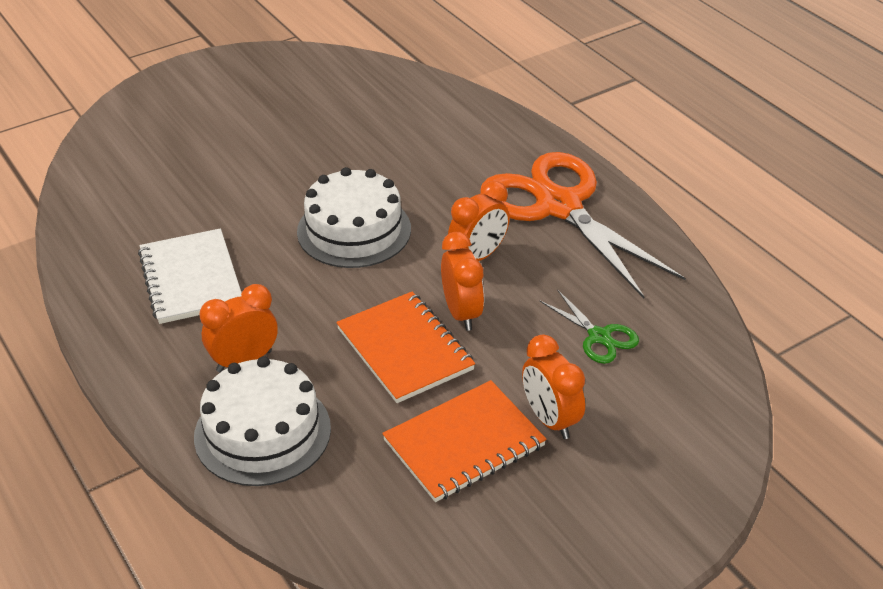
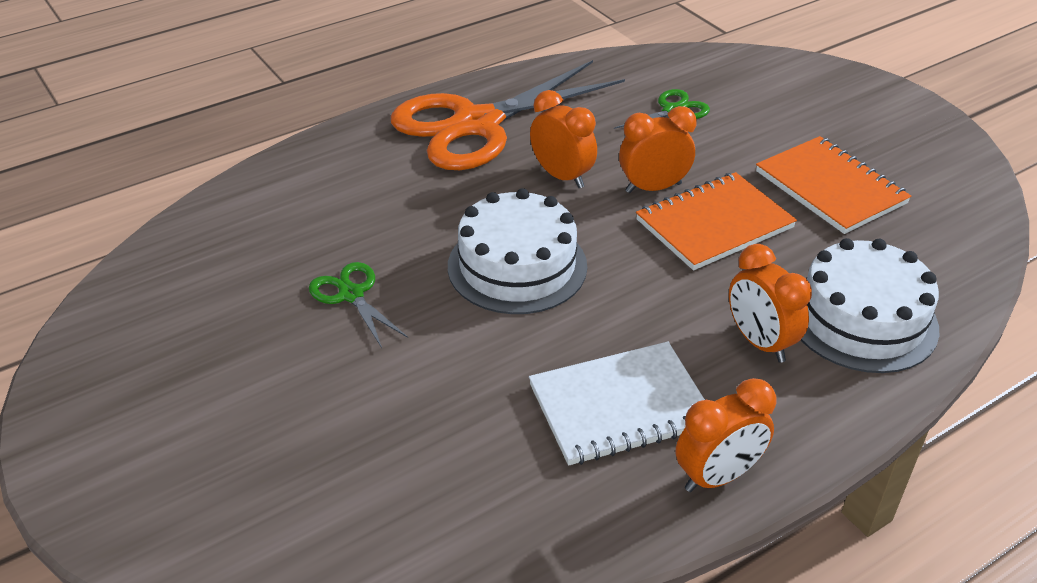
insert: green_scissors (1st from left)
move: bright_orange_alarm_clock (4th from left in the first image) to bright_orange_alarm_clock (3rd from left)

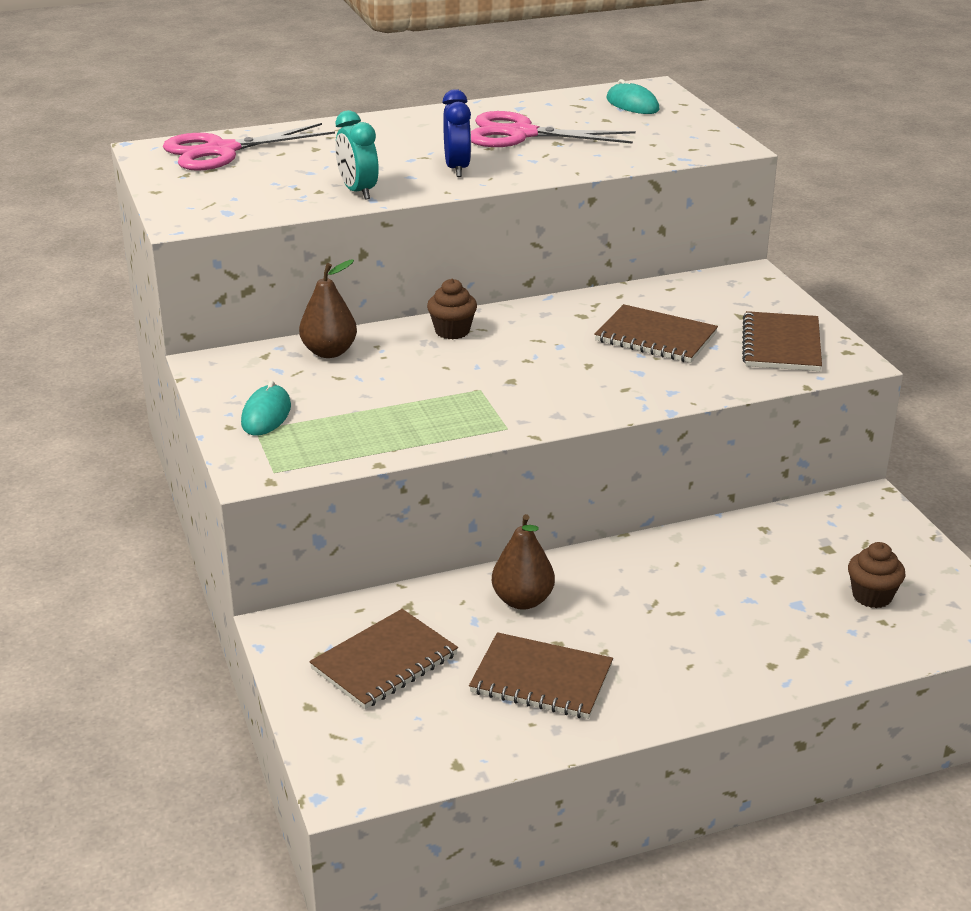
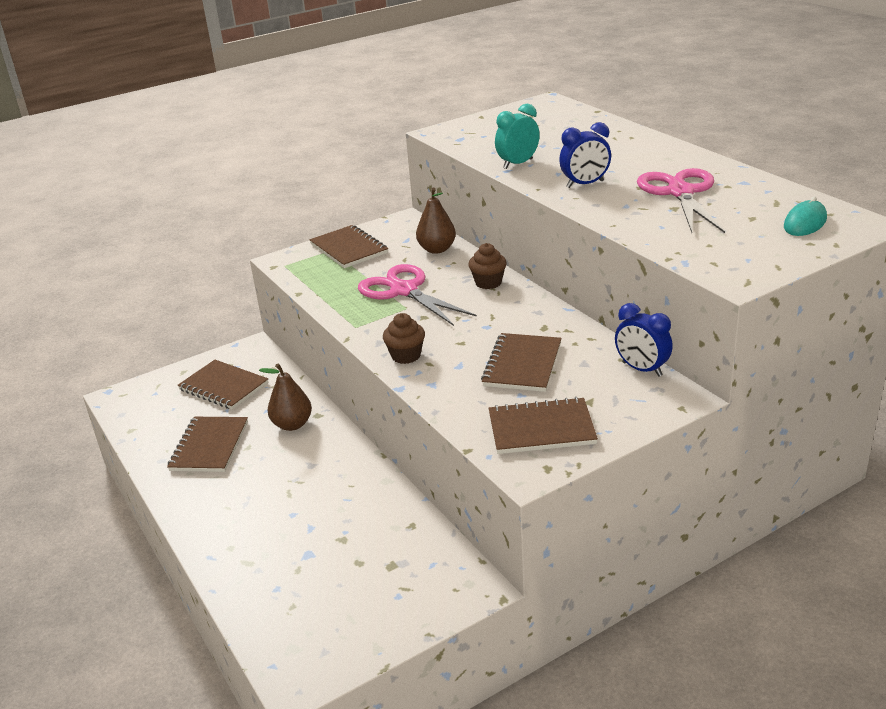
insert: royal_blue_alarm_clock (2nd from left)
move: rose-pink_scissors (1st from left); brown_cupcake (2nd from left in the first image) to brown_cupcake (1st from left)
replace: teal_computer_mouse (1st from left) to brown_exercise_book (3rd from left)

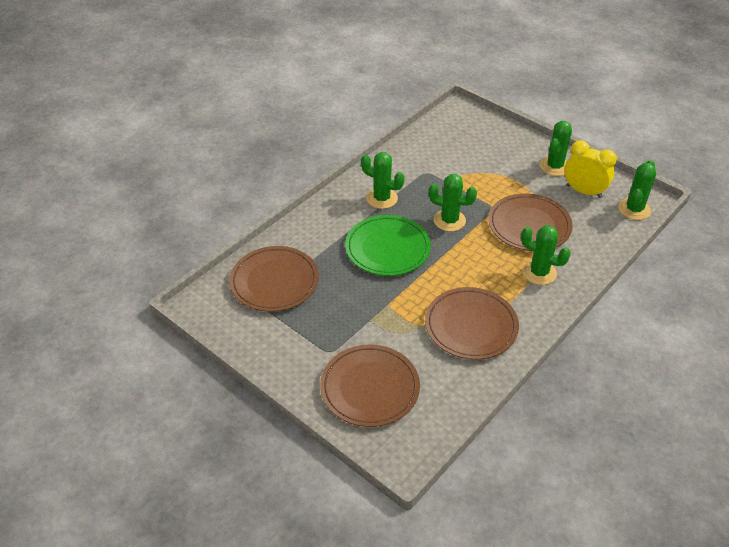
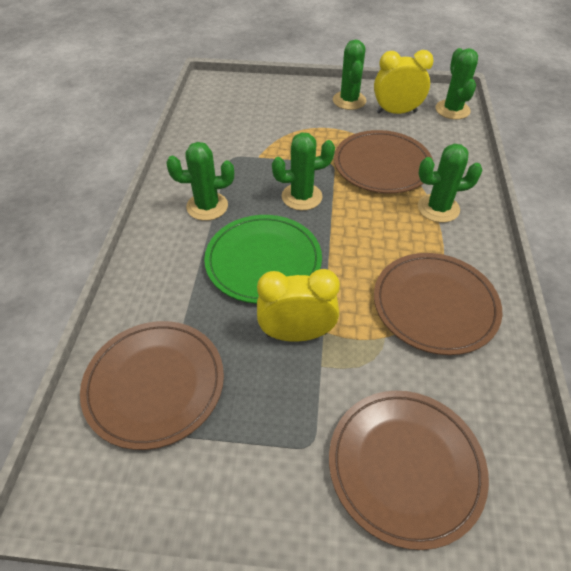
insert: yellow_alarm_clock (1st from left)

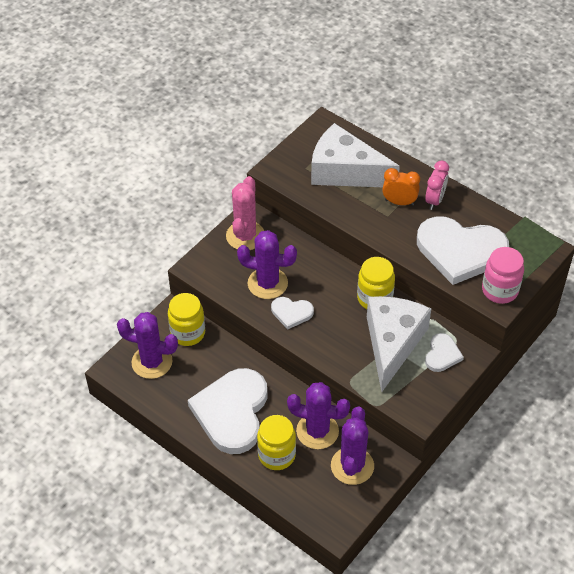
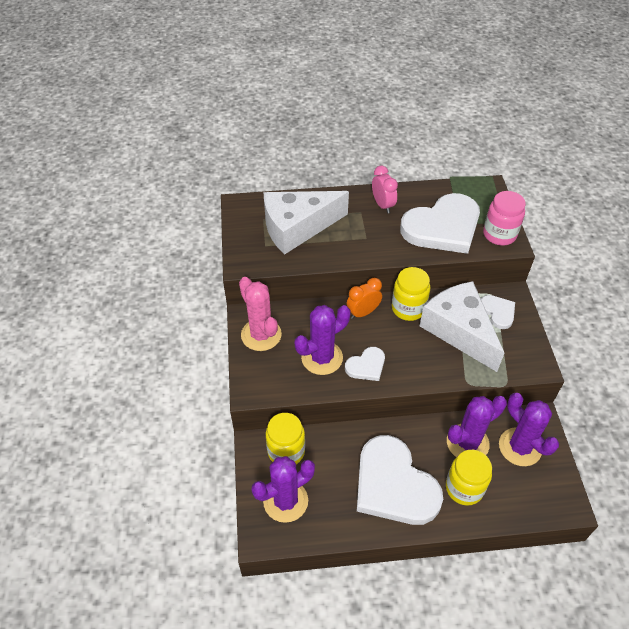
move: bright_orange_alarm_clock

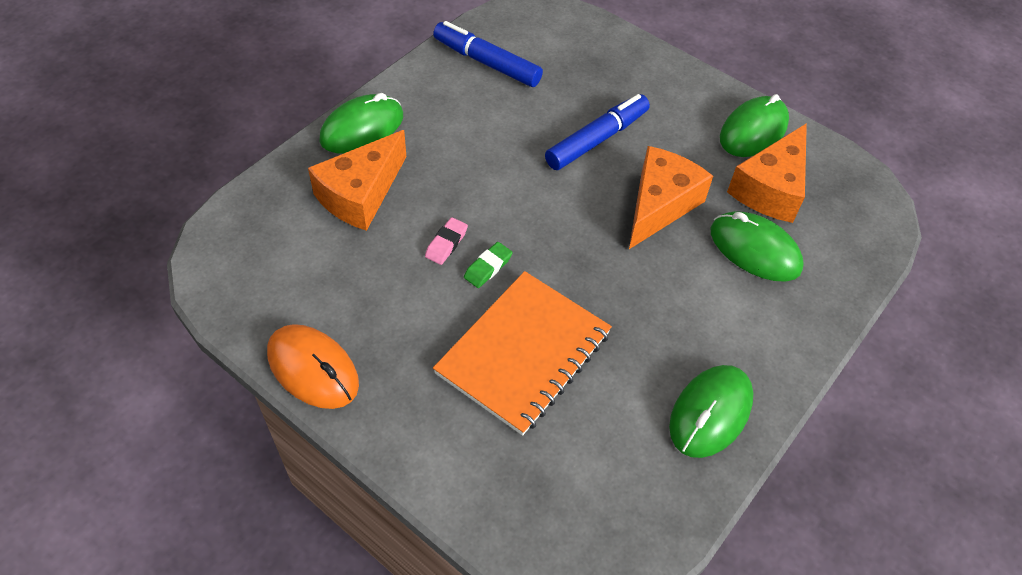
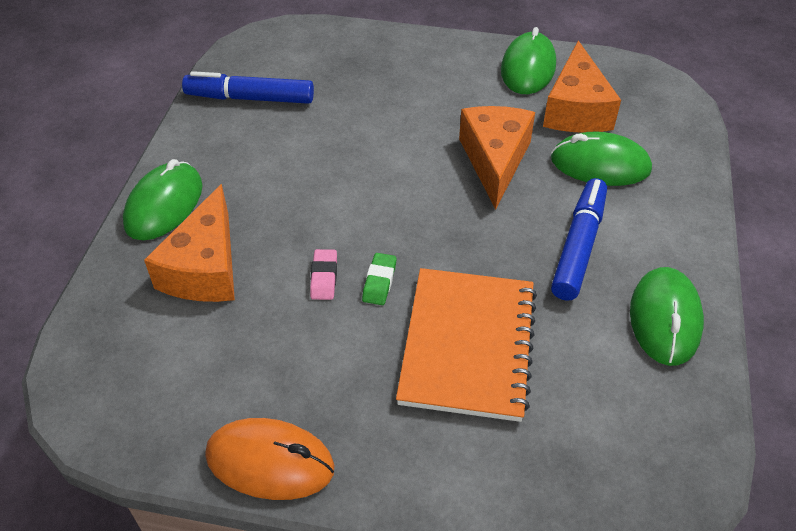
move: royal_blue_marker_pen (2nd from left)

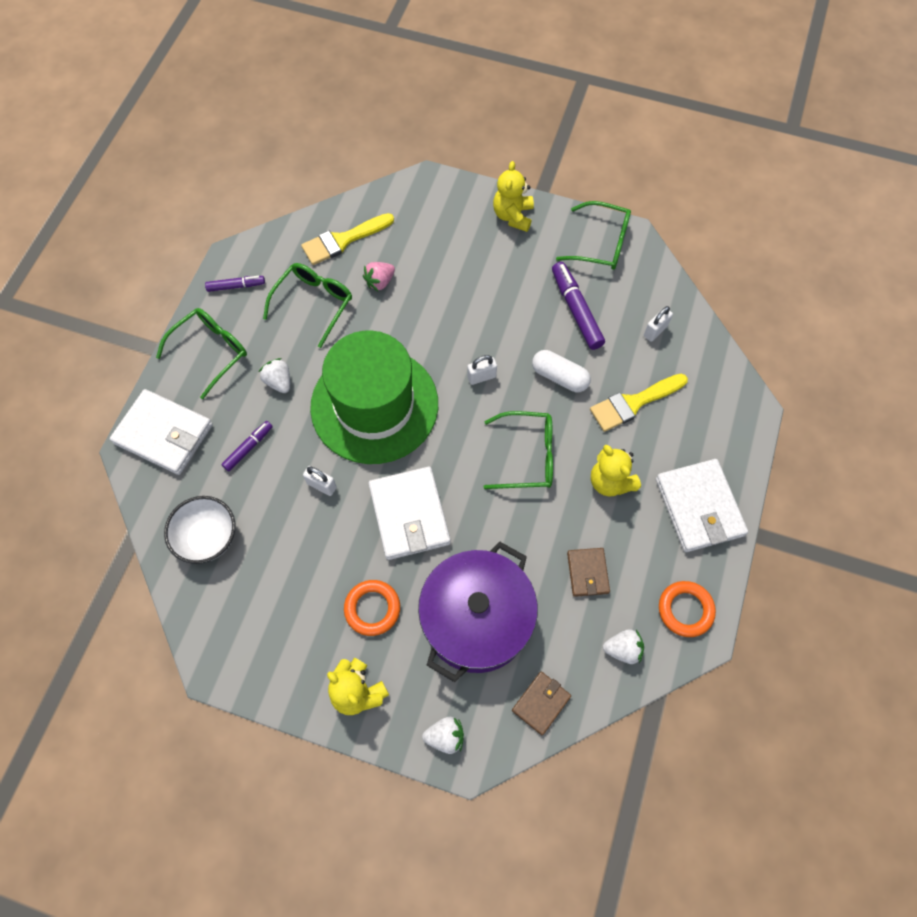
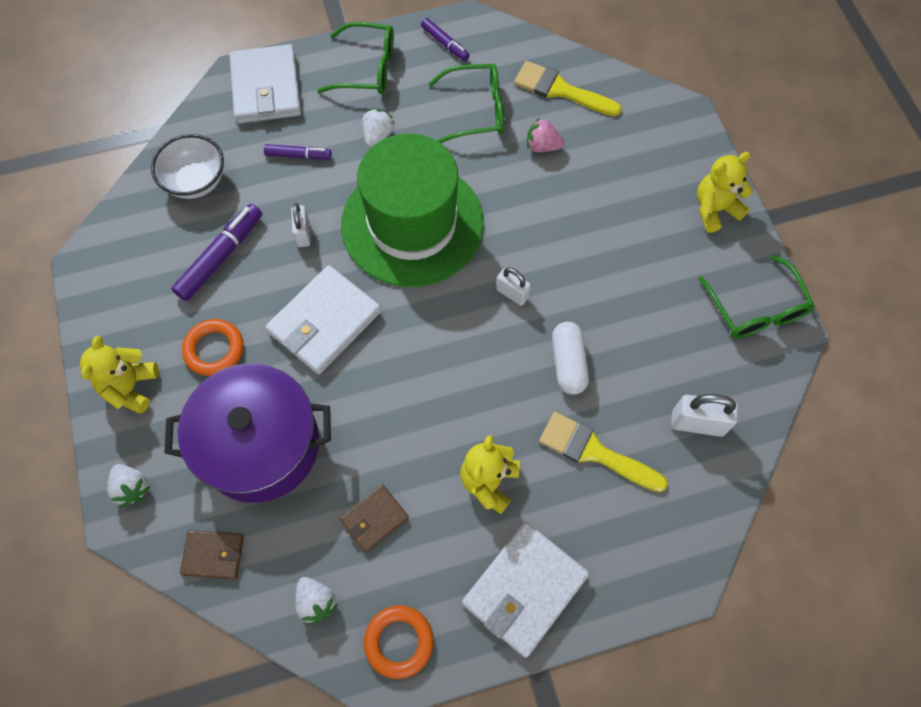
delete: green_glasses (3rd from left)
move: violet_marker_pen (3rd from left in the first image) to violet_marker_pen (1st from left)
resize: white_small_lock (3rd from left) x1.53

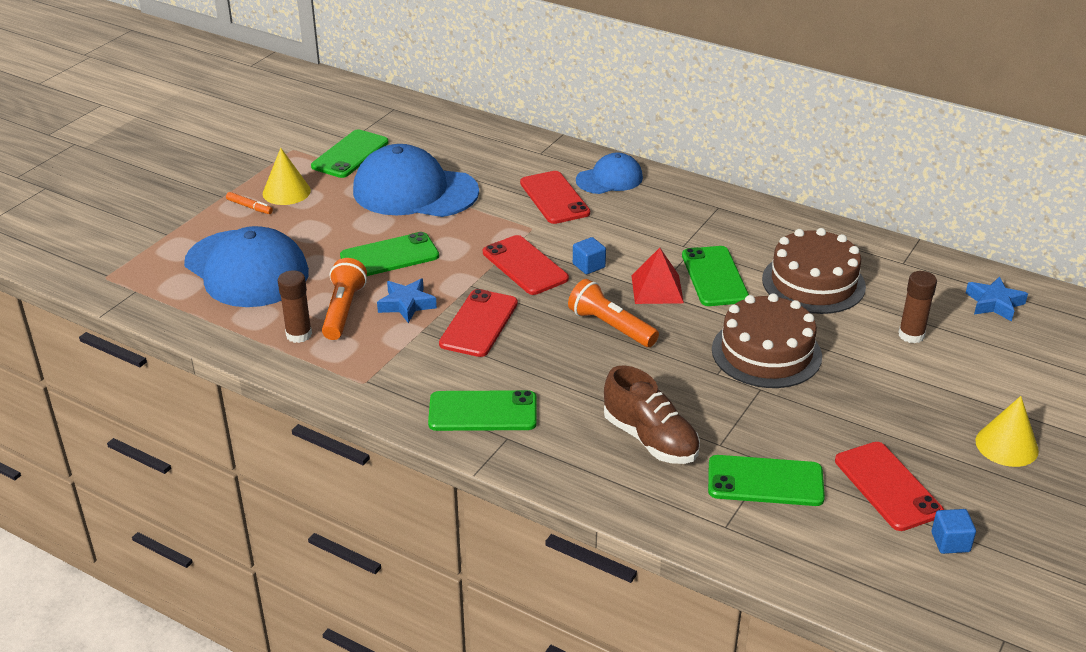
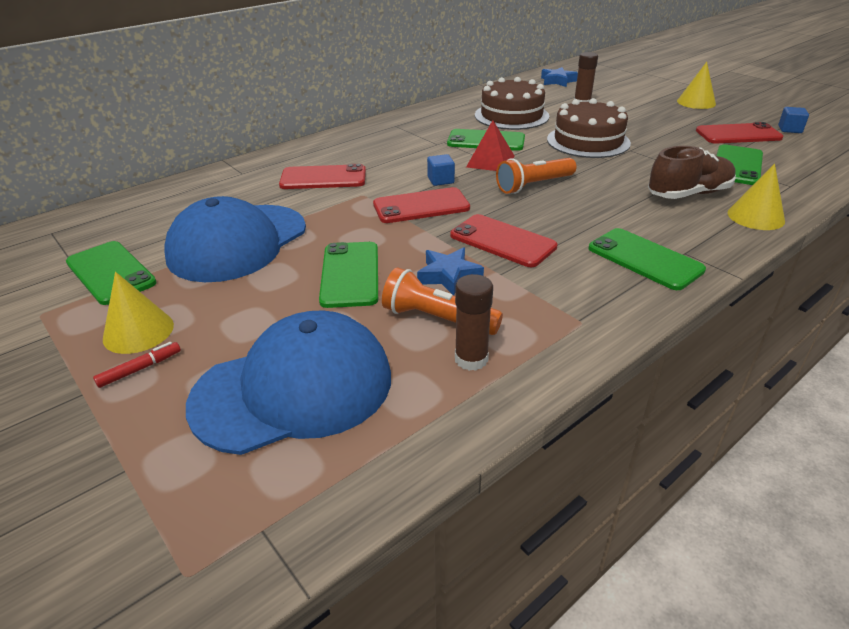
delete: royal_blue_cap (3rd from left)
insert: yellow_cone_shape (3rd from left)
recolor: bright_orange_marker_pen to crimson_marker_pen
rotate: green_smartphone (3rd from left in the first image) 60 degrees counterclockwise

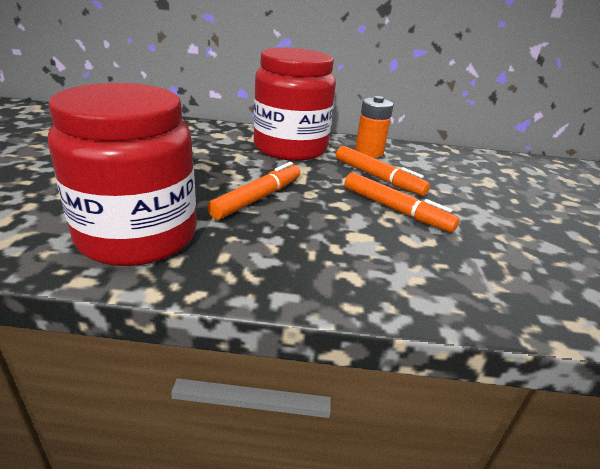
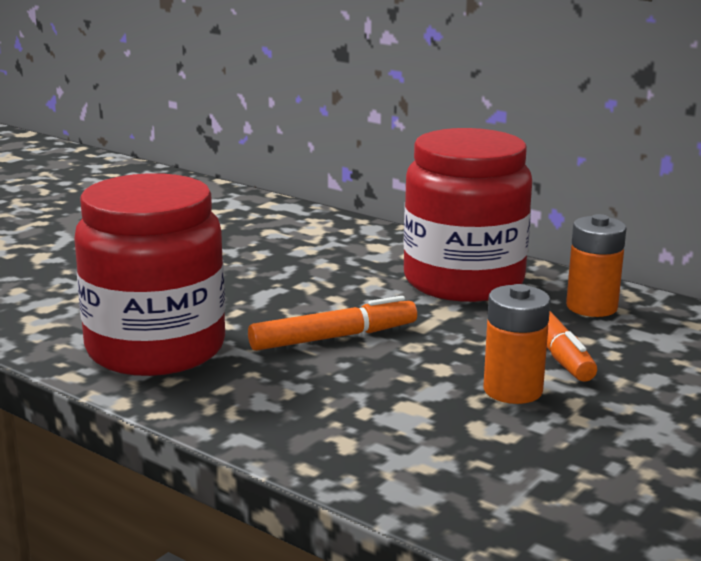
replace: bright_orange_marker_pen (3rd from left) to bright_orange_AA_battery (1st from left)

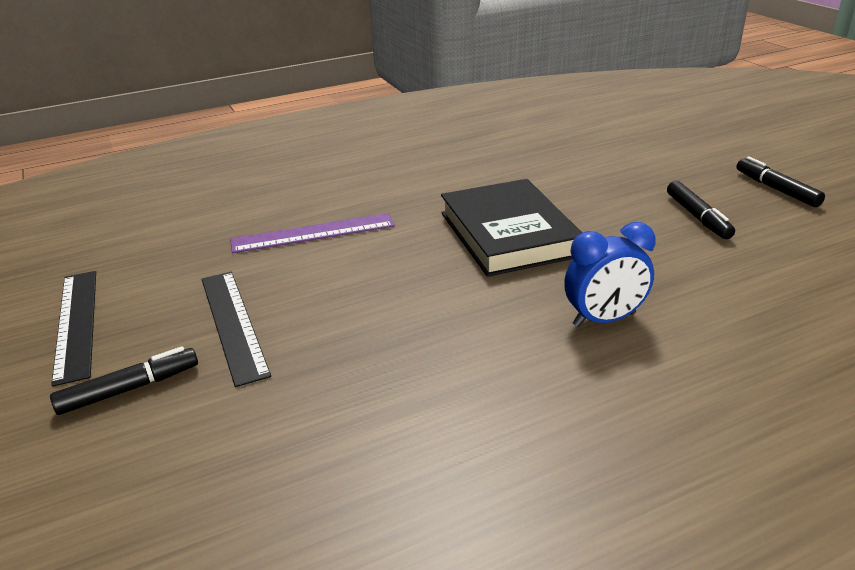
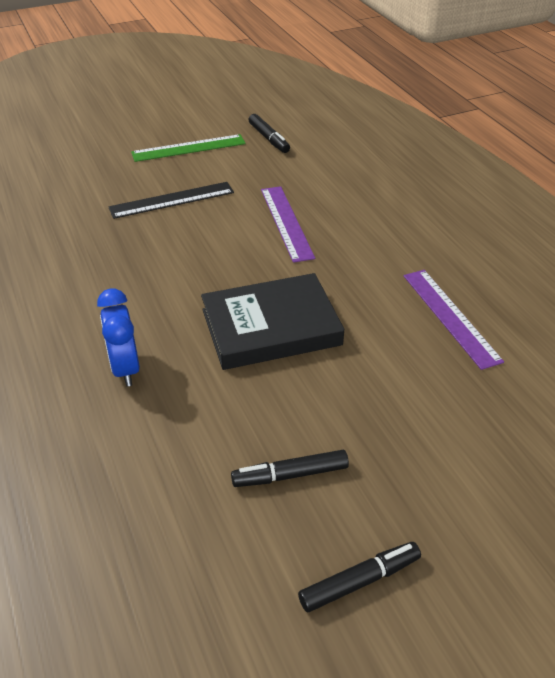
insert: violet_measuring_stick (2nd from left)
move: ebony_marker_pen (1st from left)
recolor: ebony_measuring_stick (1st from left) to green_measuring_stick

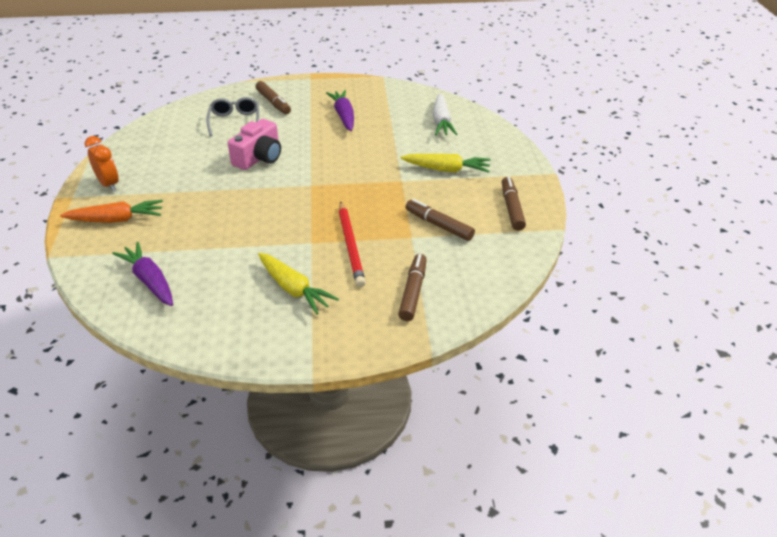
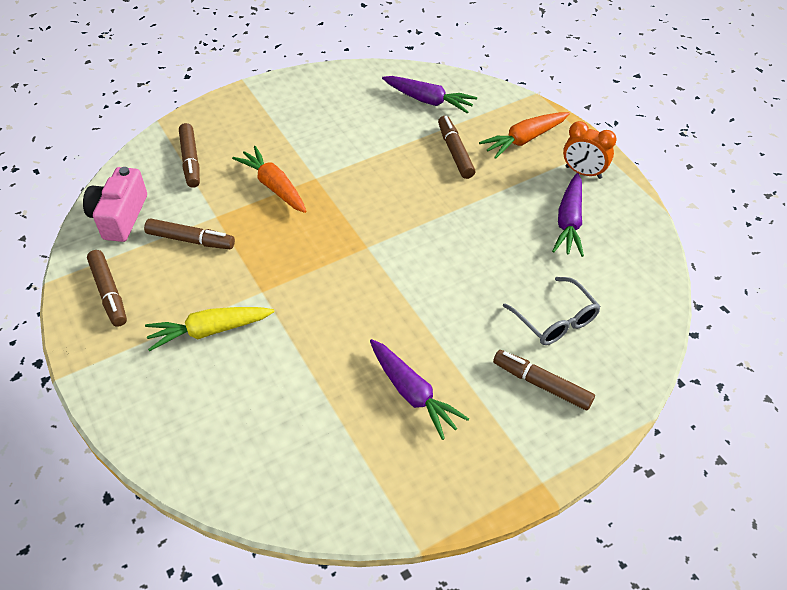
delete: yellow_carrot (1st from left); white_carrot
insert: brown_marker_pen (4th from left); violet_carrot (3rd from left)
move: rose-pink_compact_camera
replace: crimson_wooden_pencil to bright_orange_carrot (1st from left)

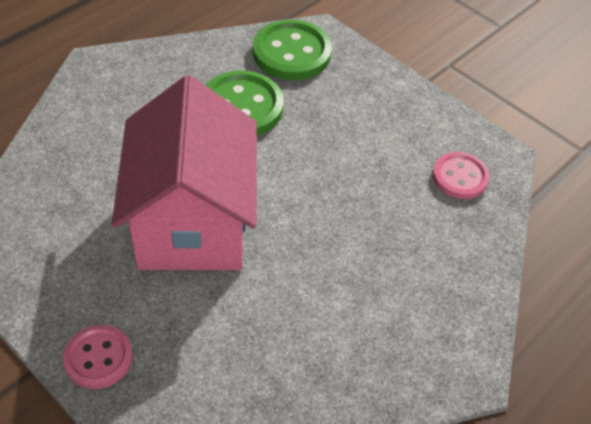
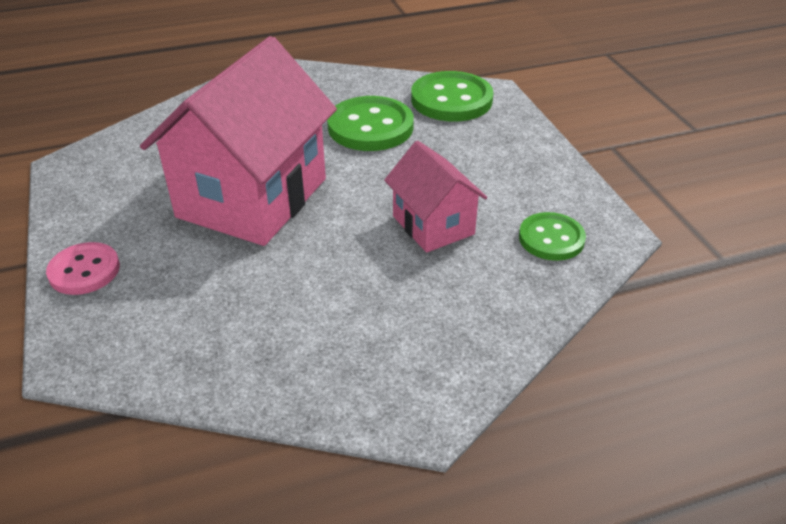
insert: rose-pink_toy_house (2nd from left)
recolor: rose-pink_sewing_button (2nd from left) to green_sewing_button (3rd from left)

